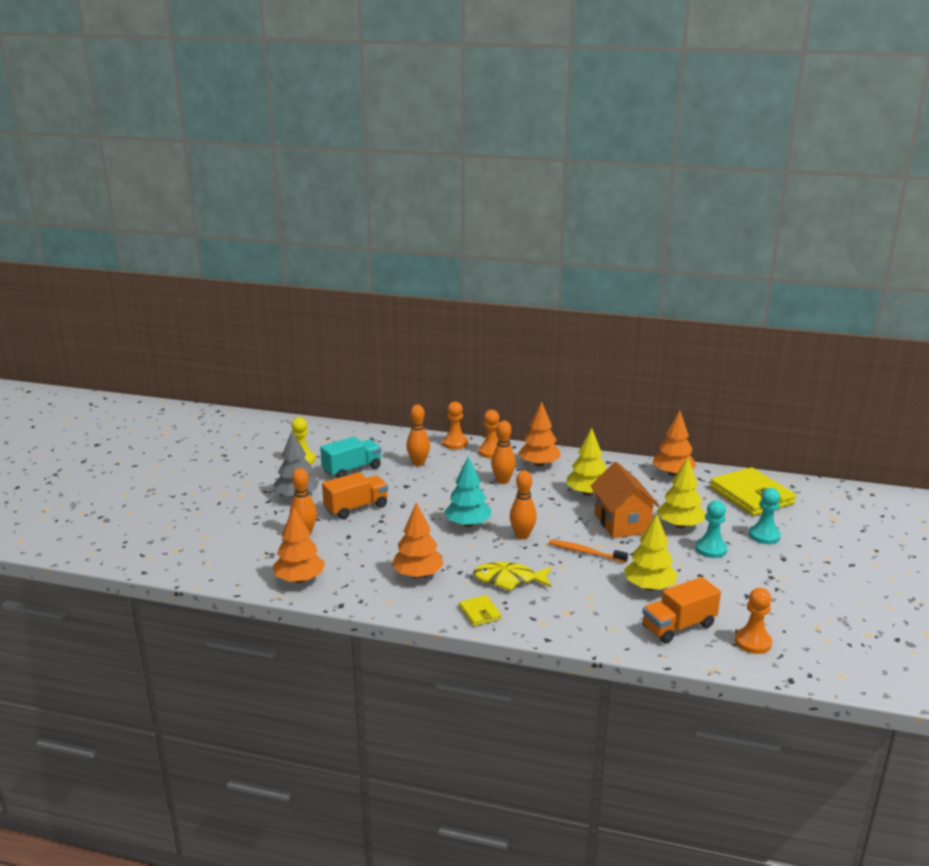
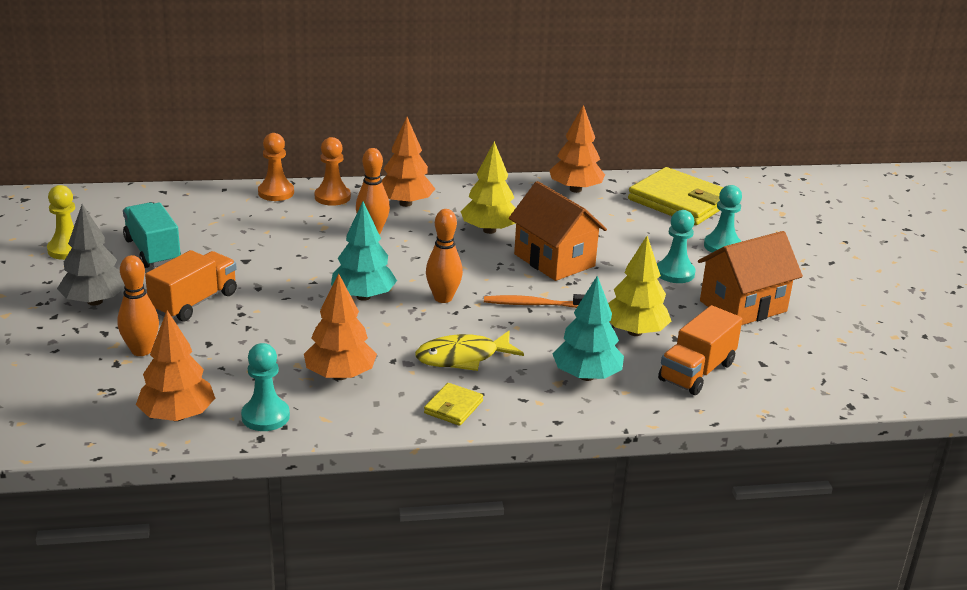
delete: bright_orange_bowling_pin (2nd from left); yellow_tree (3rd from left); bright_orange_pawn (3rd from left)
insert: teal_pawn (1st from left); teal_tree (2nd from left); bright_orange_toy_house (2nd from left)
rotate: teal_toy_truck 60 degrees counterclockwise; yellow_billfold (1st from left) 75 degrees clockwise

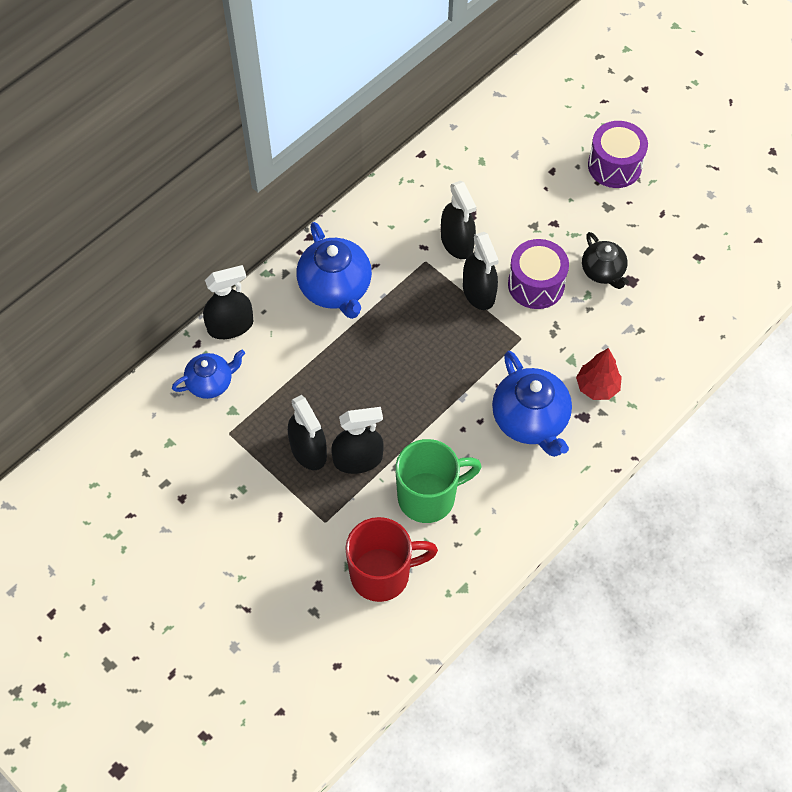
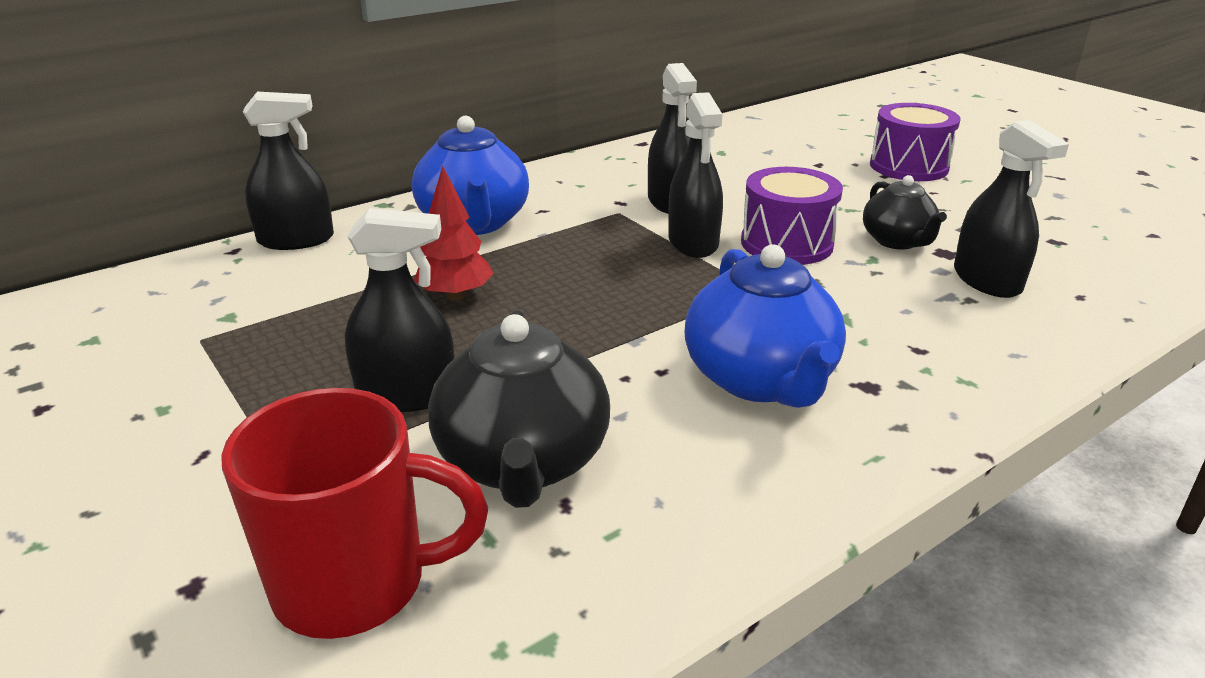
delete: royal_blue_tea_pot (1st from left)
move: crimson_tree; ebony_spray_cleaner (2nd from left in the first image) to ebony_spray_cleaner (5th from left)
replace: green_mug to ebony_tea_pot (1st from left)

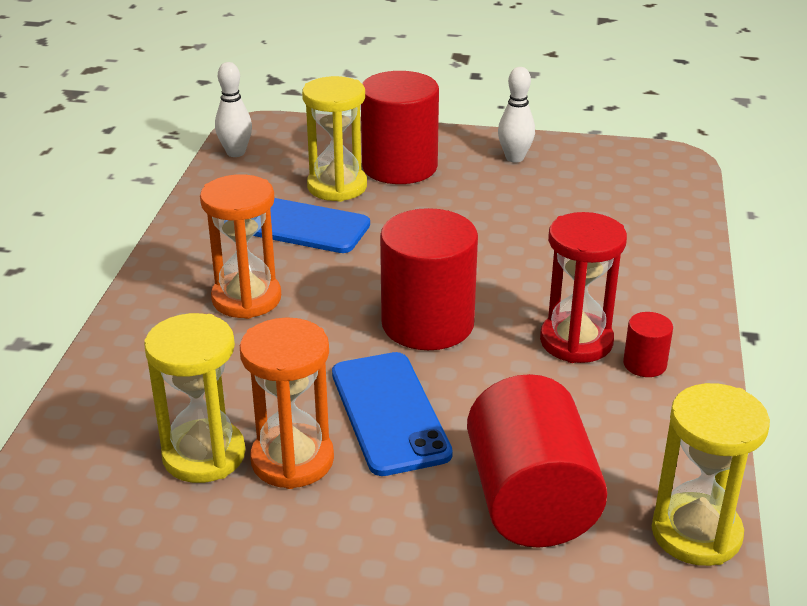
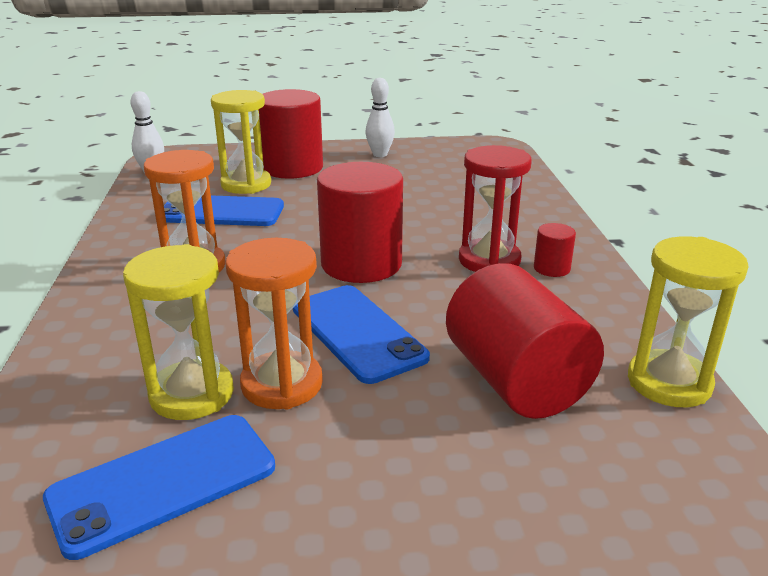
insert: royal_blue_smartphone (1st from left)

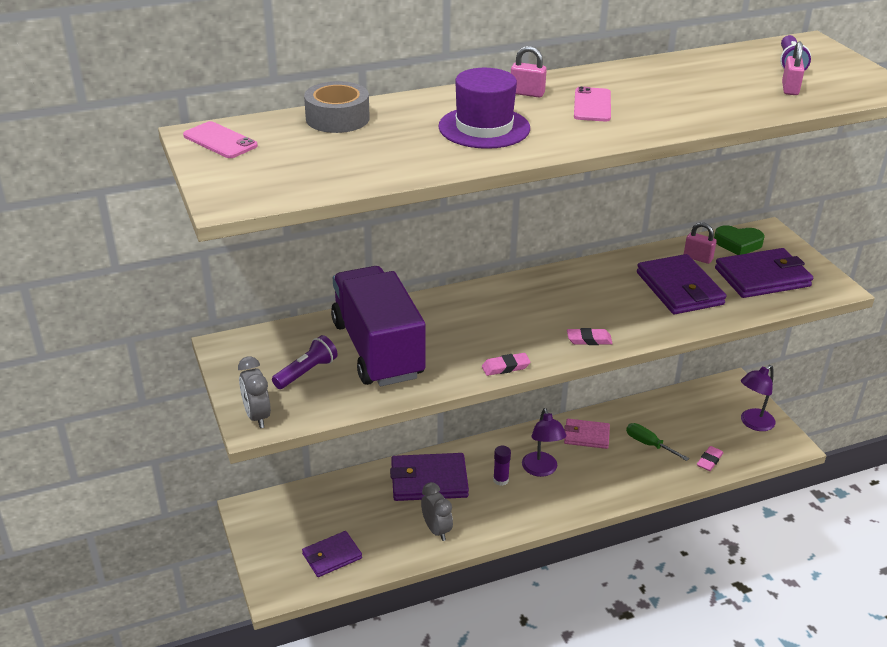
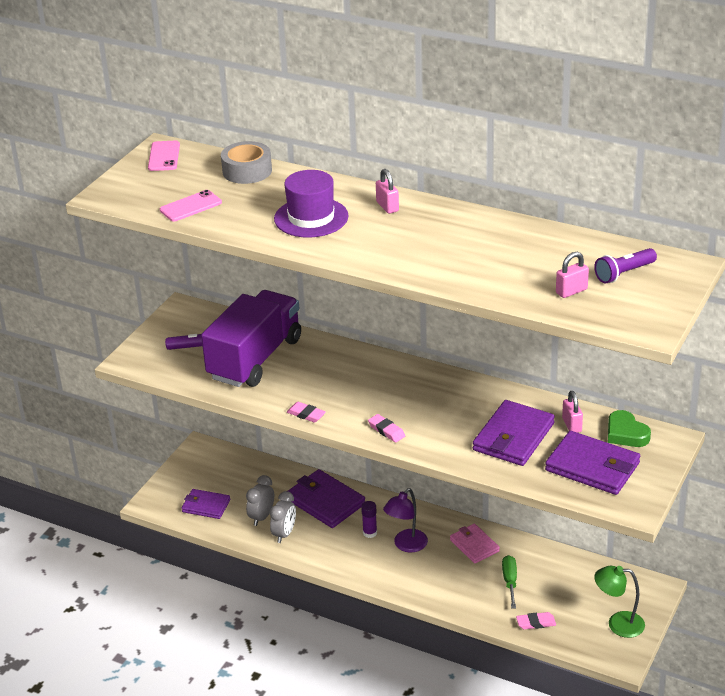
move: rose-pink_smartphone (2nd from left); gray_alarm_clock (1st from left)
recolor: violet_lamp (2nd from left) to green_lamp

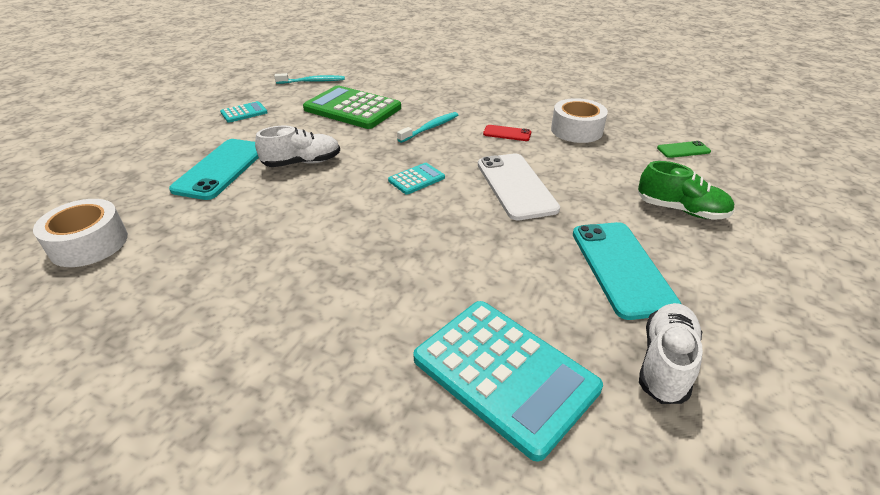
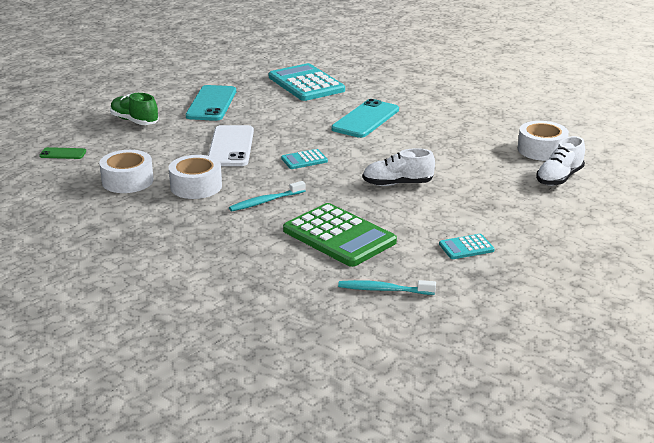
move: teal_smartphone (1st from left in the first image) to teal_smartphone (2nd from left); white_shoe (2nd from left)
replace: crimson_smartphone to white_sticky_tape (2nd from left)

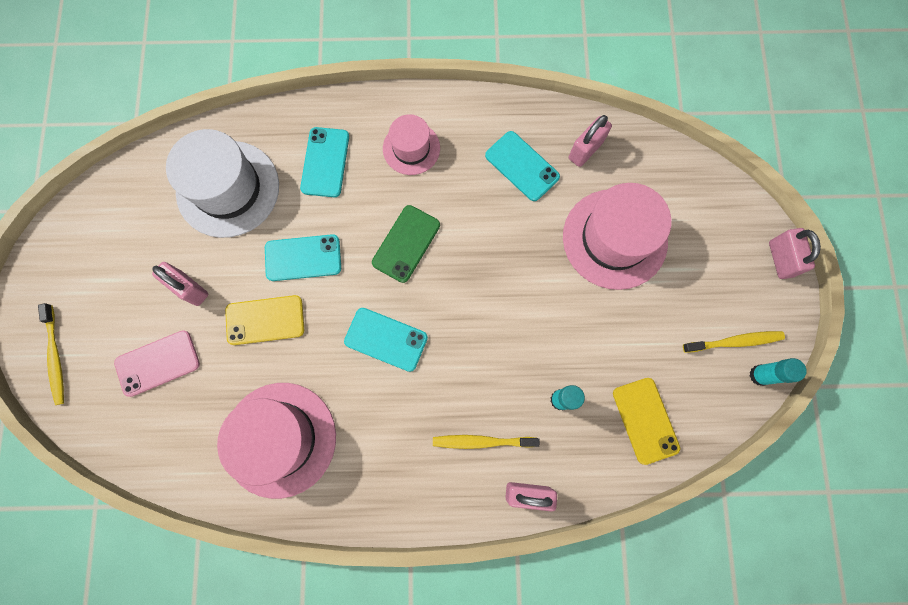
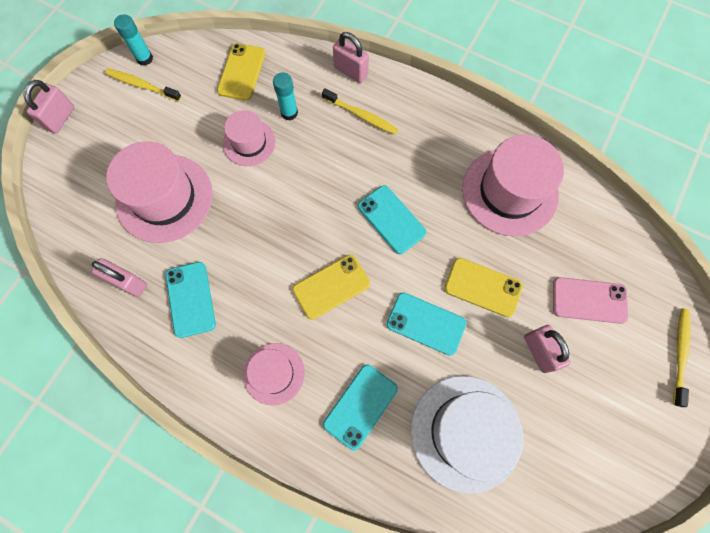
insert: rose-pink_hat (2nd from left)
recolor: green_smartphone to yellow_smartphone (2nd from left)
rotate: rose-pink_small_lock (3rd from left in the first image) 45 degrees clockwise

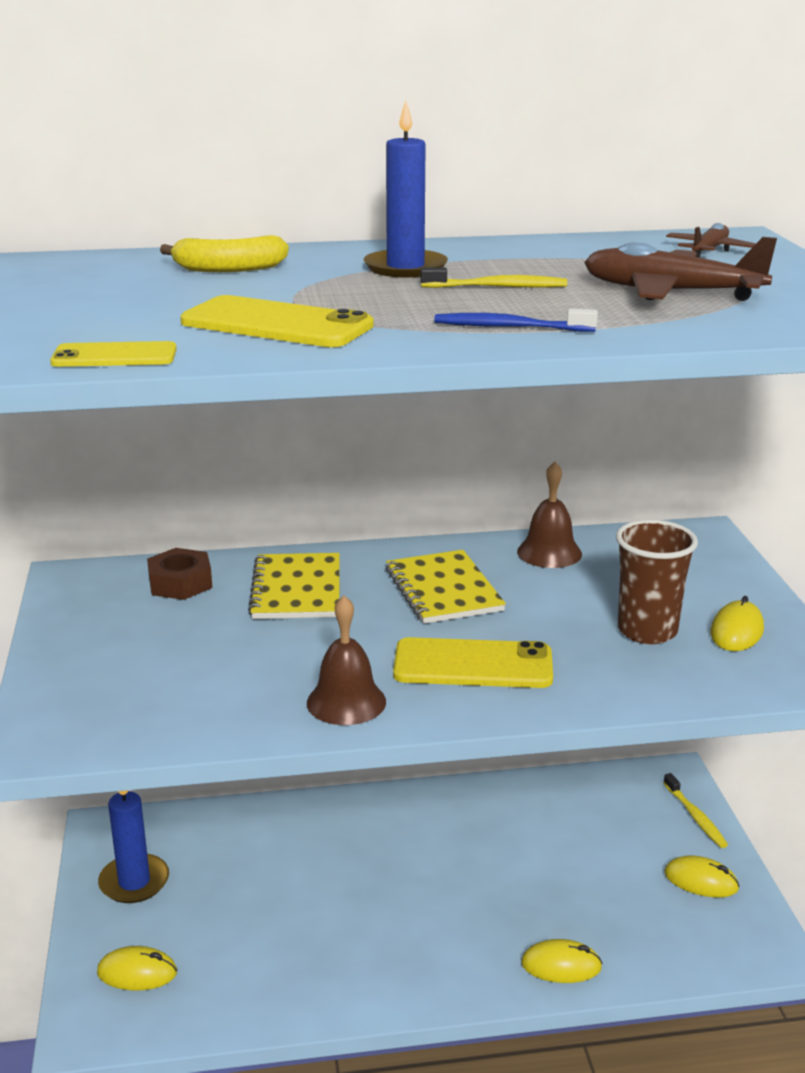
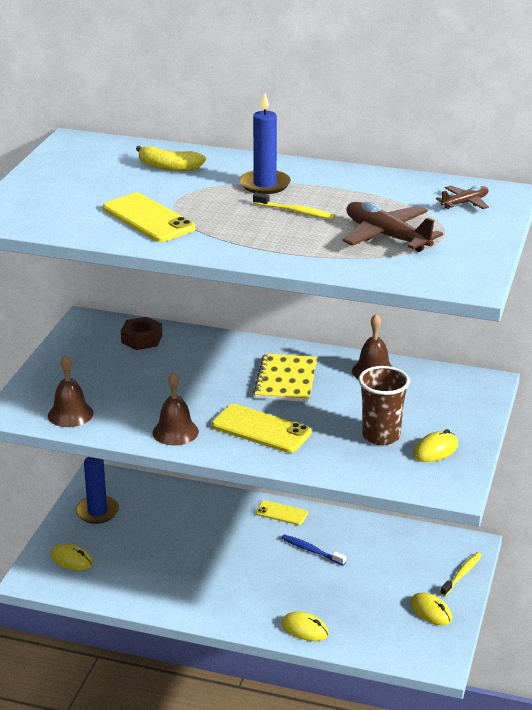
delete: yellow_exercise_book (1st from left)
insert: brown_hand_bell (1st from left)
move: yellow_smartphone (1st from left in the first image) to yellow_smartphone (3rd from left); royal_blue_tooth_brush
rotate: yellow_tooth_brush (2nd from left) 150 degrees counterclockwise

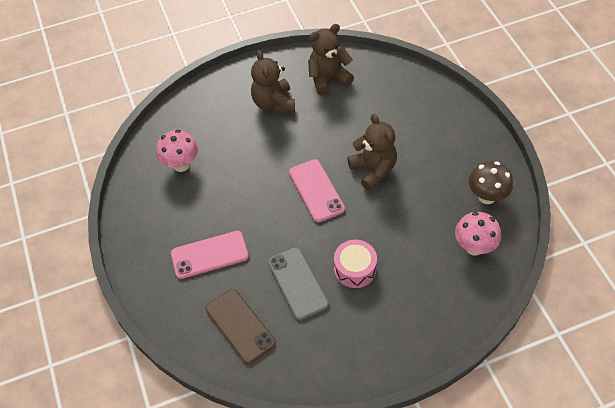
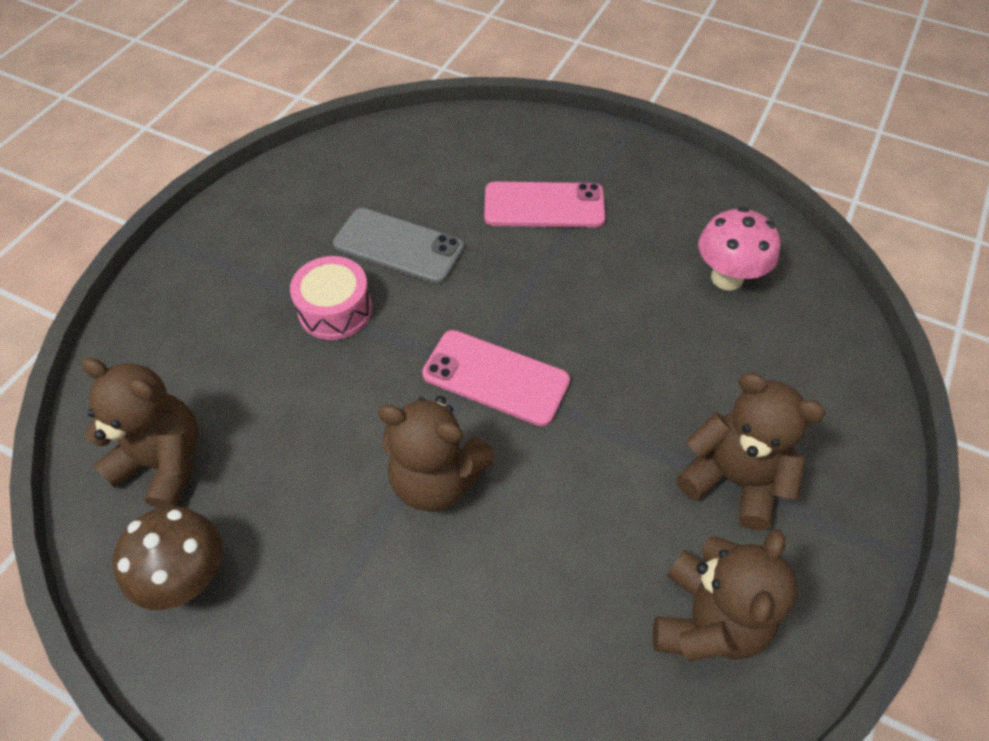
delete: brown_smartphone
replace: rose-pink_toadstool (2nd from left) to brown_stuffed_bear (1st from left)
rotate: rose-pink_smartphone (1st from left in the first image) 60 degrees clockwise

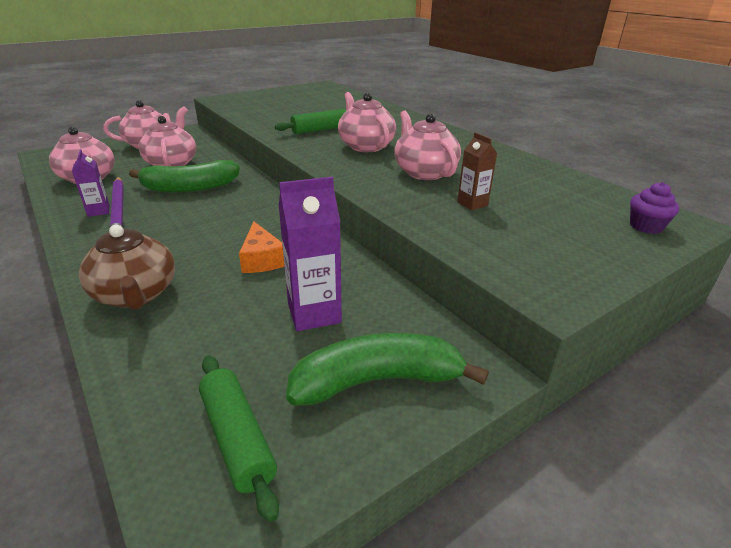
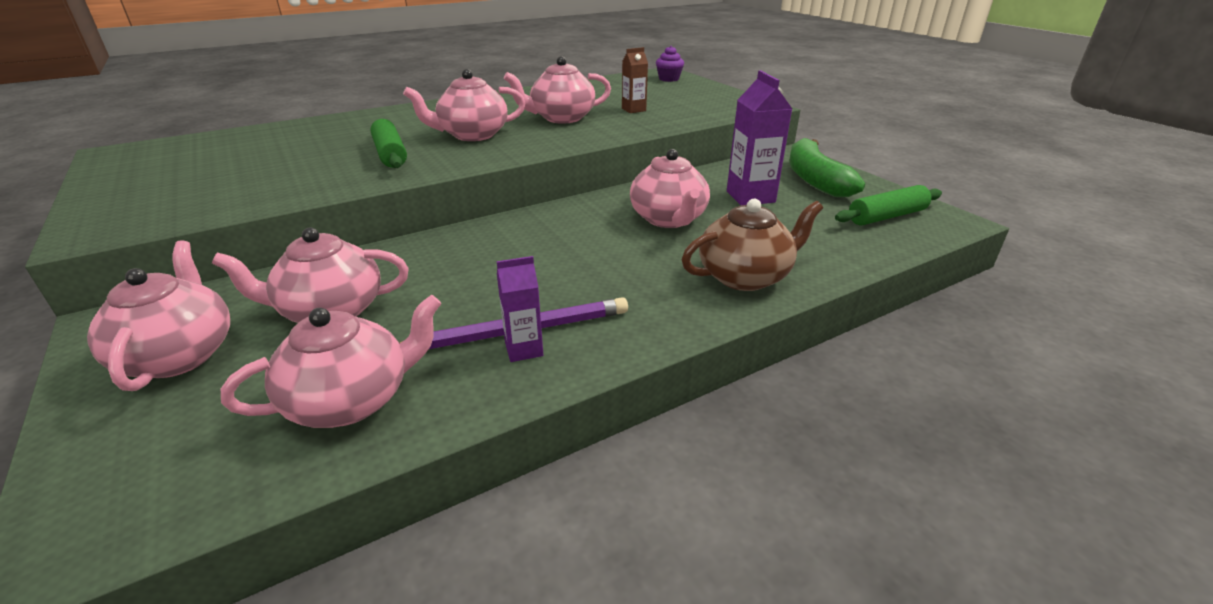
delete: green_toy_banana (1st from left)
replace: bright_orange_piece_of_cheese to rose-pink_tea_pot (6th from left)

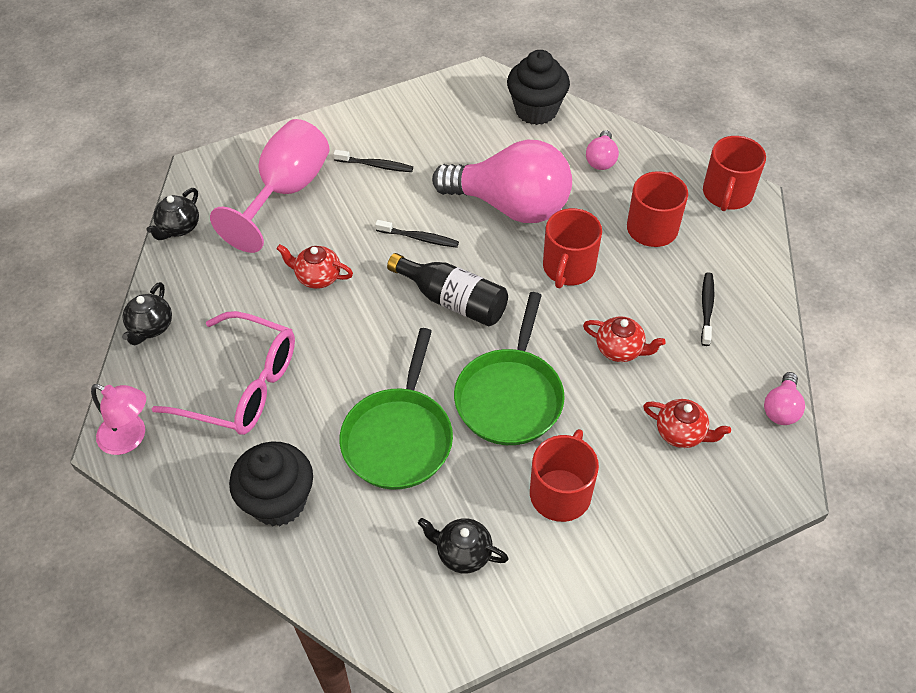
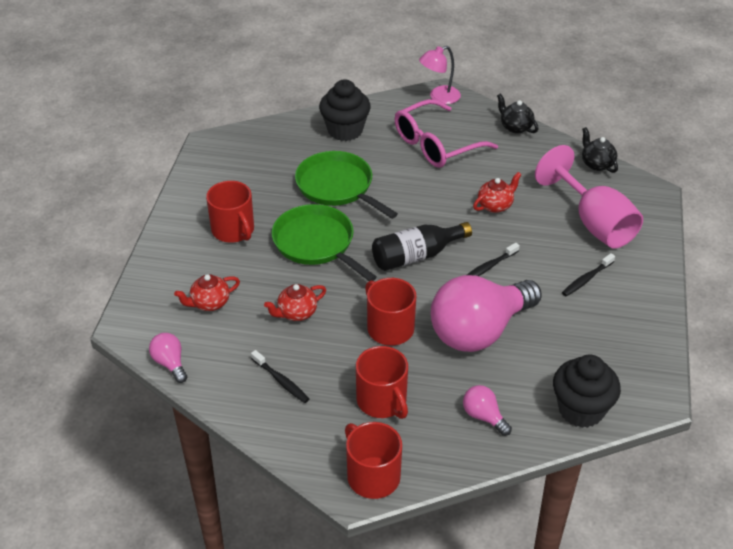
delete: ebony_tea_pot (3rd from left)

